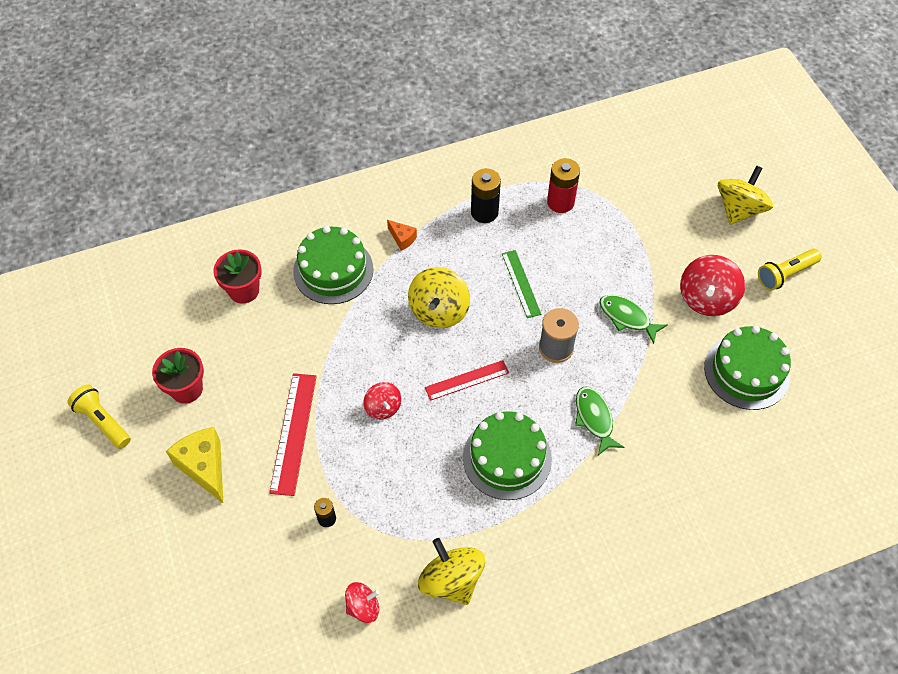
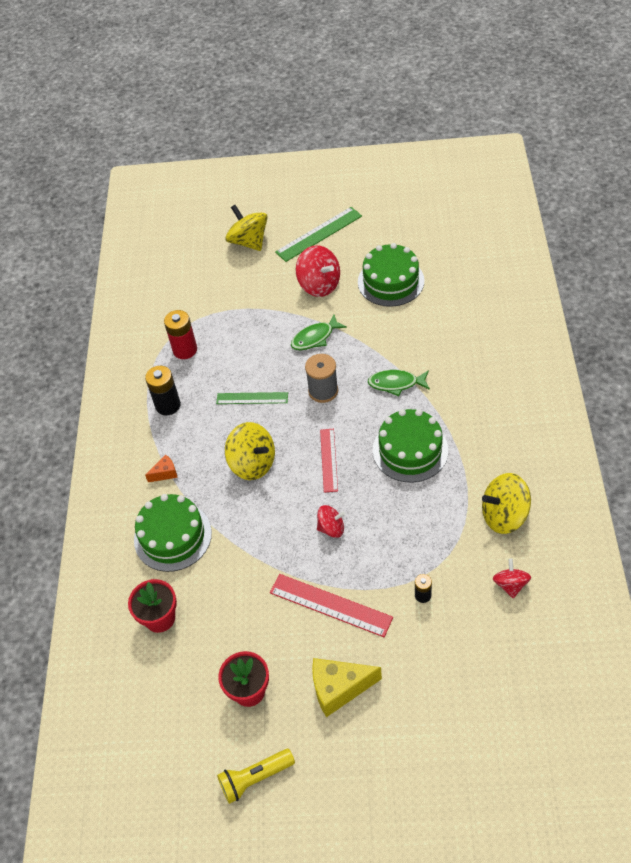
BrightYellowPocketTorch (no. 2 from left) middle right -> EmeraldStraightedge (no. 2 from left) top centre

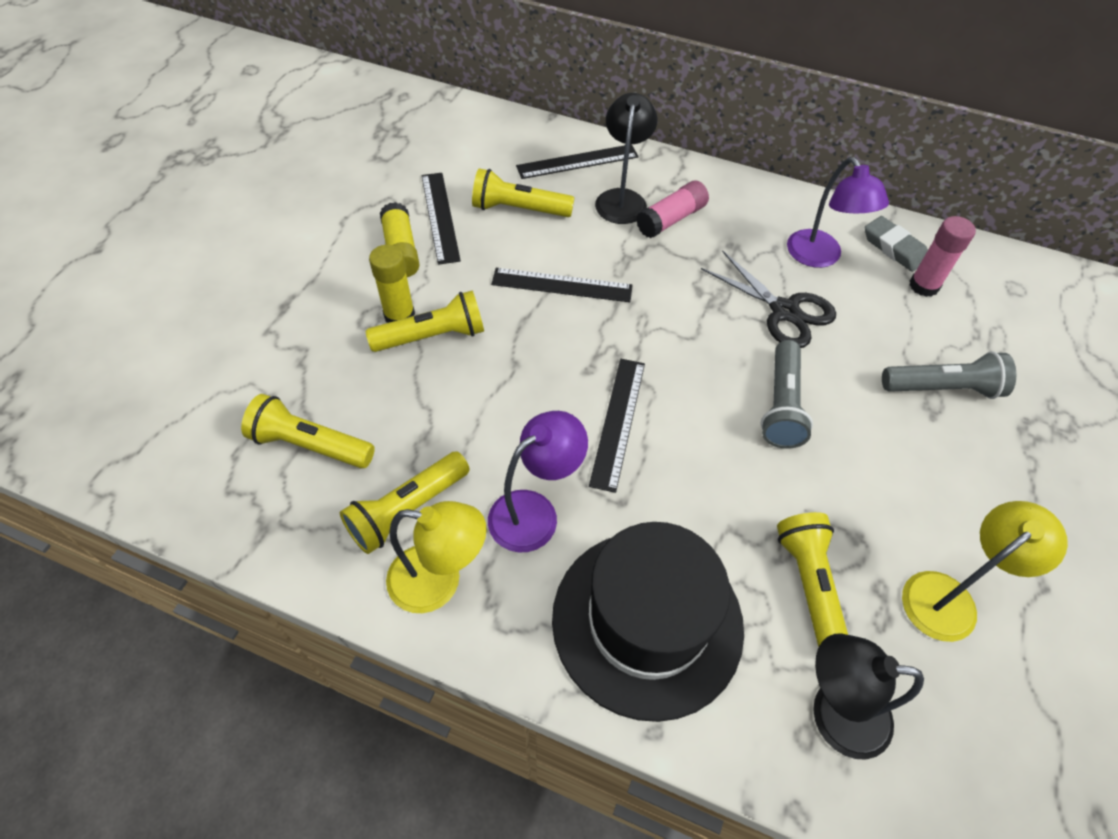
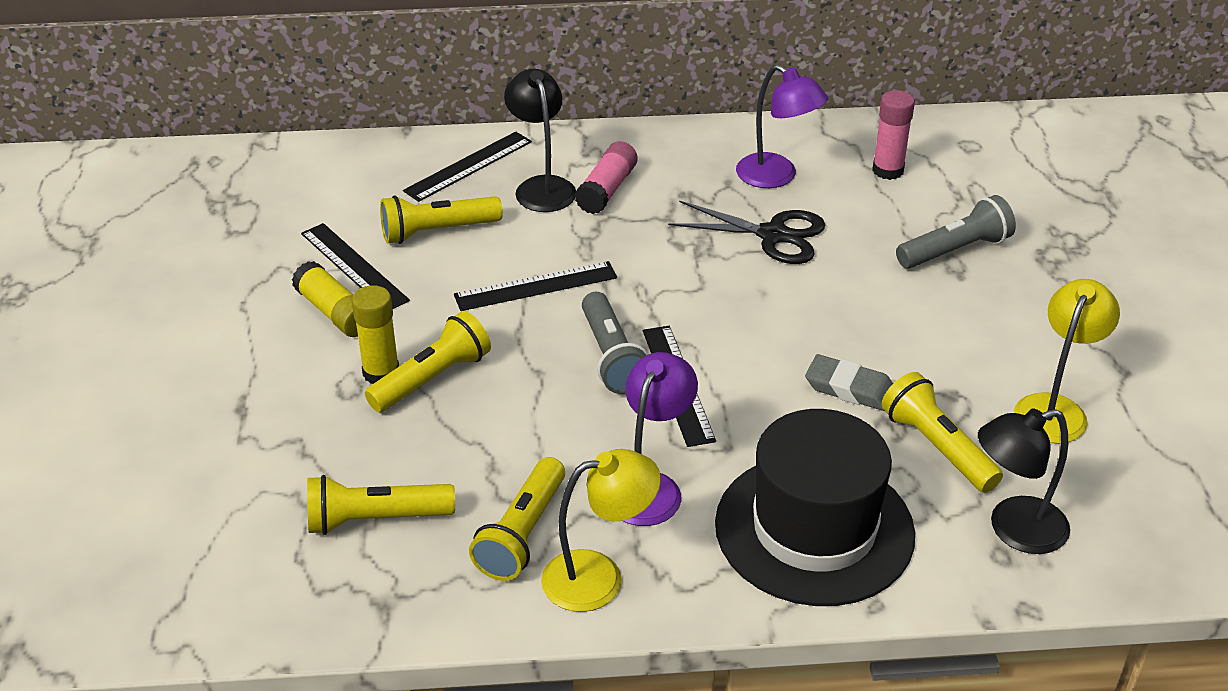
GreyPocketTorch (no. 1 from left) middle right -> GreyPocketTorch (no. 1 from left) centre, shifted
GreyEraser top right -> GreyEraser middle right, shifted

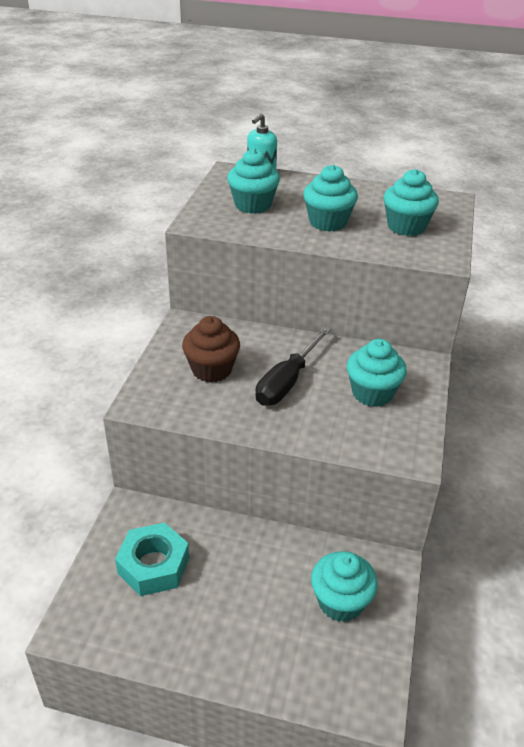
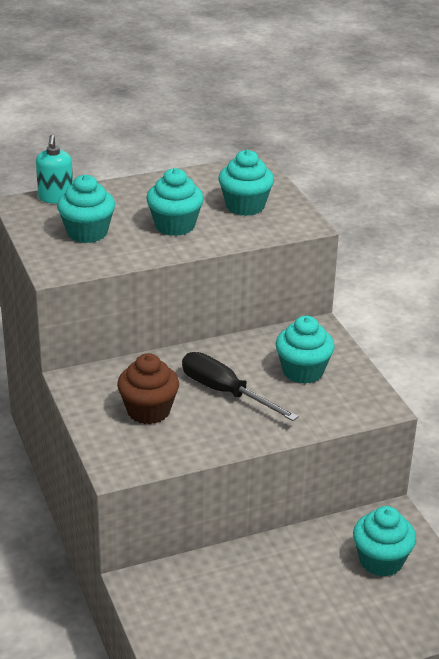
AquaHexNut bottom left -> none
EbonyScrewdriver centre, 135 degrees clockwise

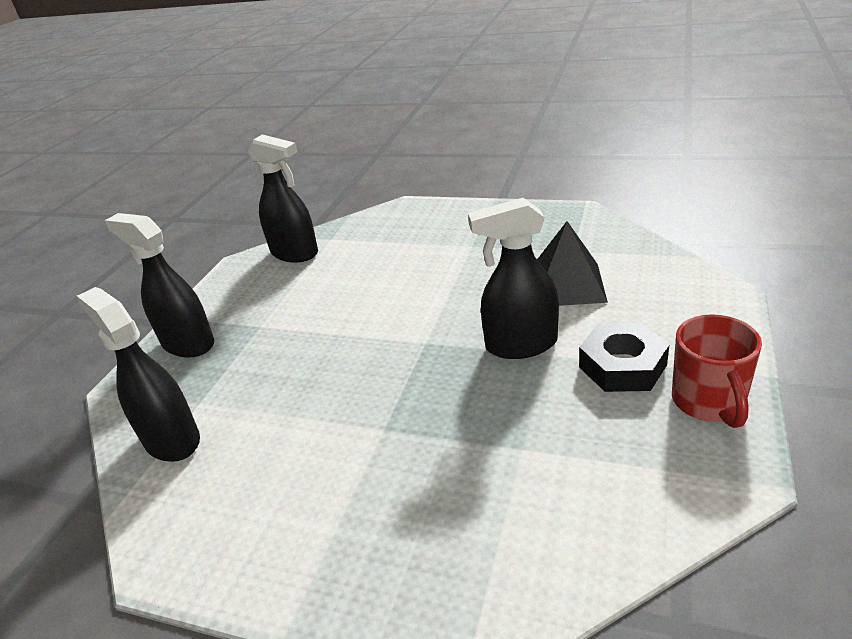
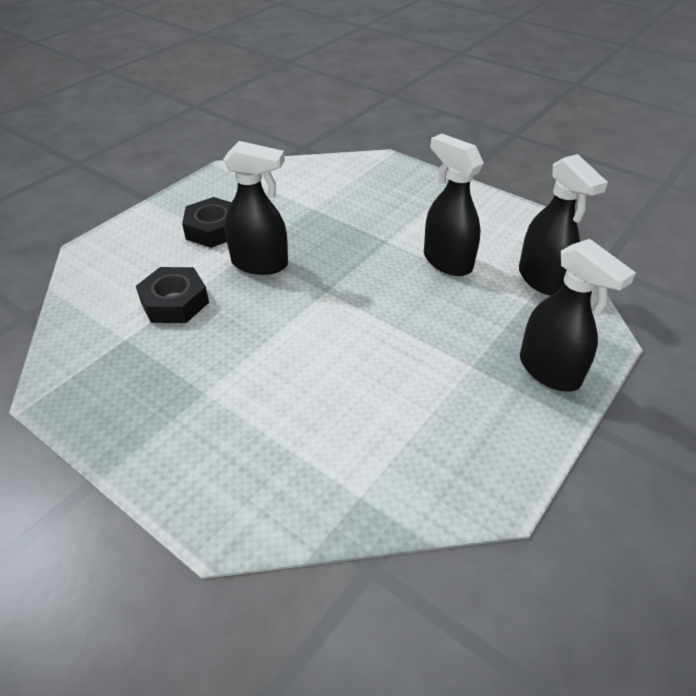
ScarletMug middle right -> none
EbonySprayCleaner (no. 3 from left in the first image) top left -> EbonySprayCleaner (no. 2 from left) top centre, shifted
EbonyPyramidShape middle right -> EbonyHexNut (no. 1 from left) middle left

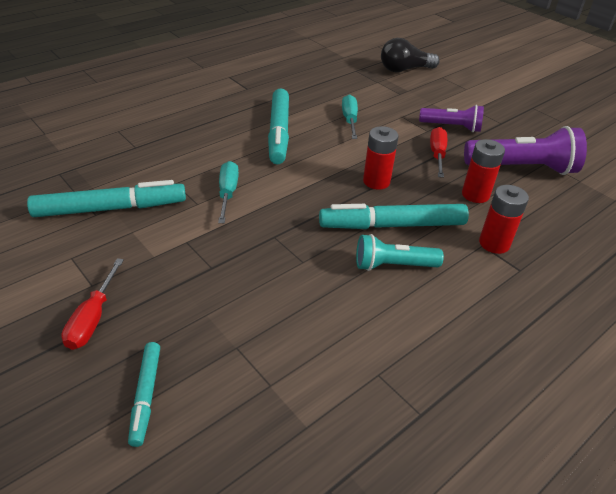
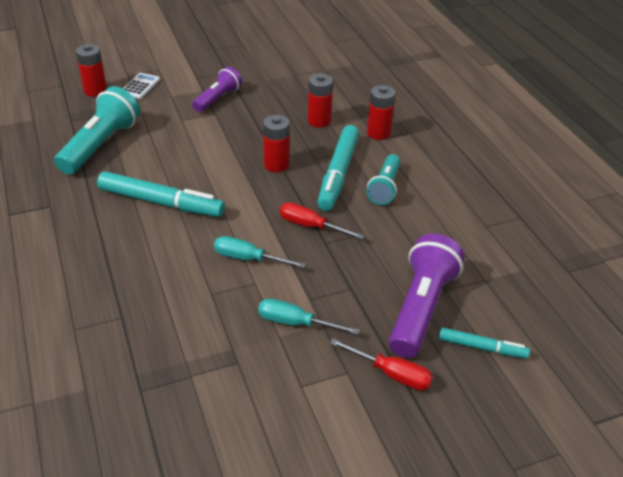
AquaMarker (no. 1 from left) middle left -> none
none -> AquaPocketTorch (no. 1 from left) top left
none -> PureWhiteAddingMachine top left
AquaScrewdriver (no. 2 from left) top centre -> AquaScrewdriver (no. 2 from left) centre, shifted
ScarletScrewdriver (no. 2 from left in the first image) top right -> ScarletScrewdriver (no. 1 from left) centre, shifted
VioletPocketTorch (no. 2 from left) top right -> VioletPocketTorch (no. 2 from left) middle right, shifted
EbonyLightBulb top centre -> ScarletPowerCell (no. 1 from left) top left

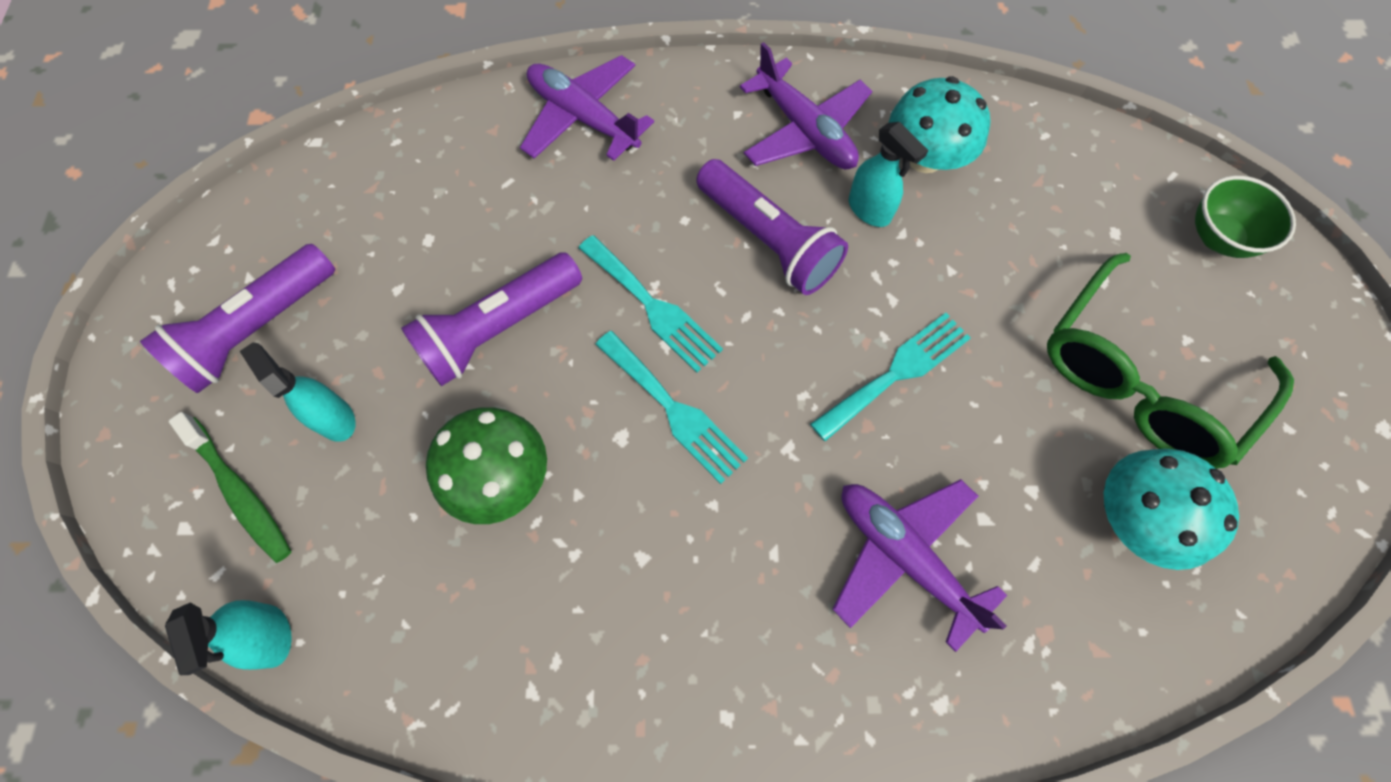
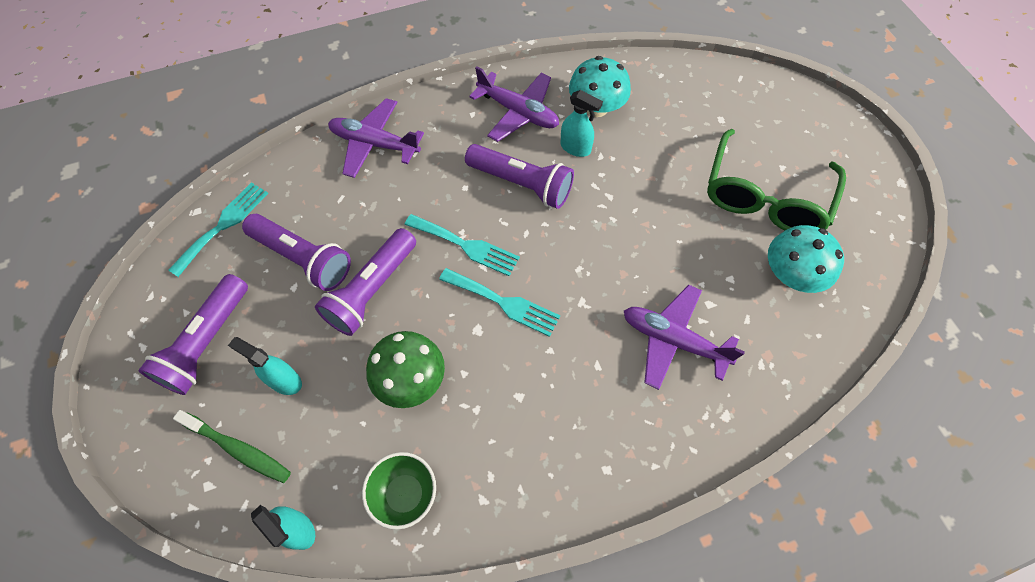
none -> VioletPocketTorch (no. 2 from left) middle left
AquaTableFork (no. 3 from left in the first image) centre -> AquaTableFork (no. 1 from left) middle left, shifted
EmeraldDeepDish top right -> EmeraldDeepDish bottom centre, shifted

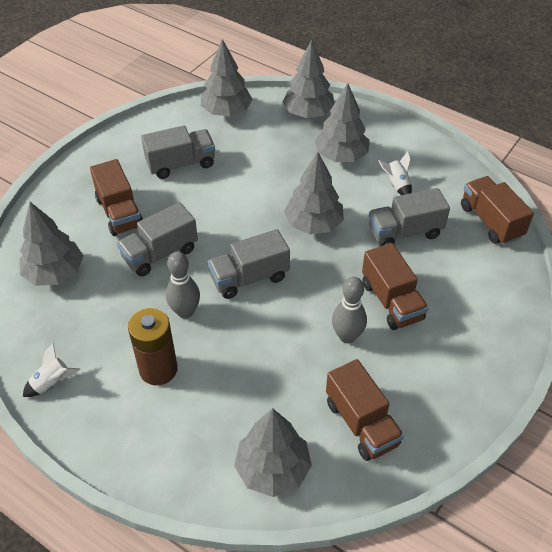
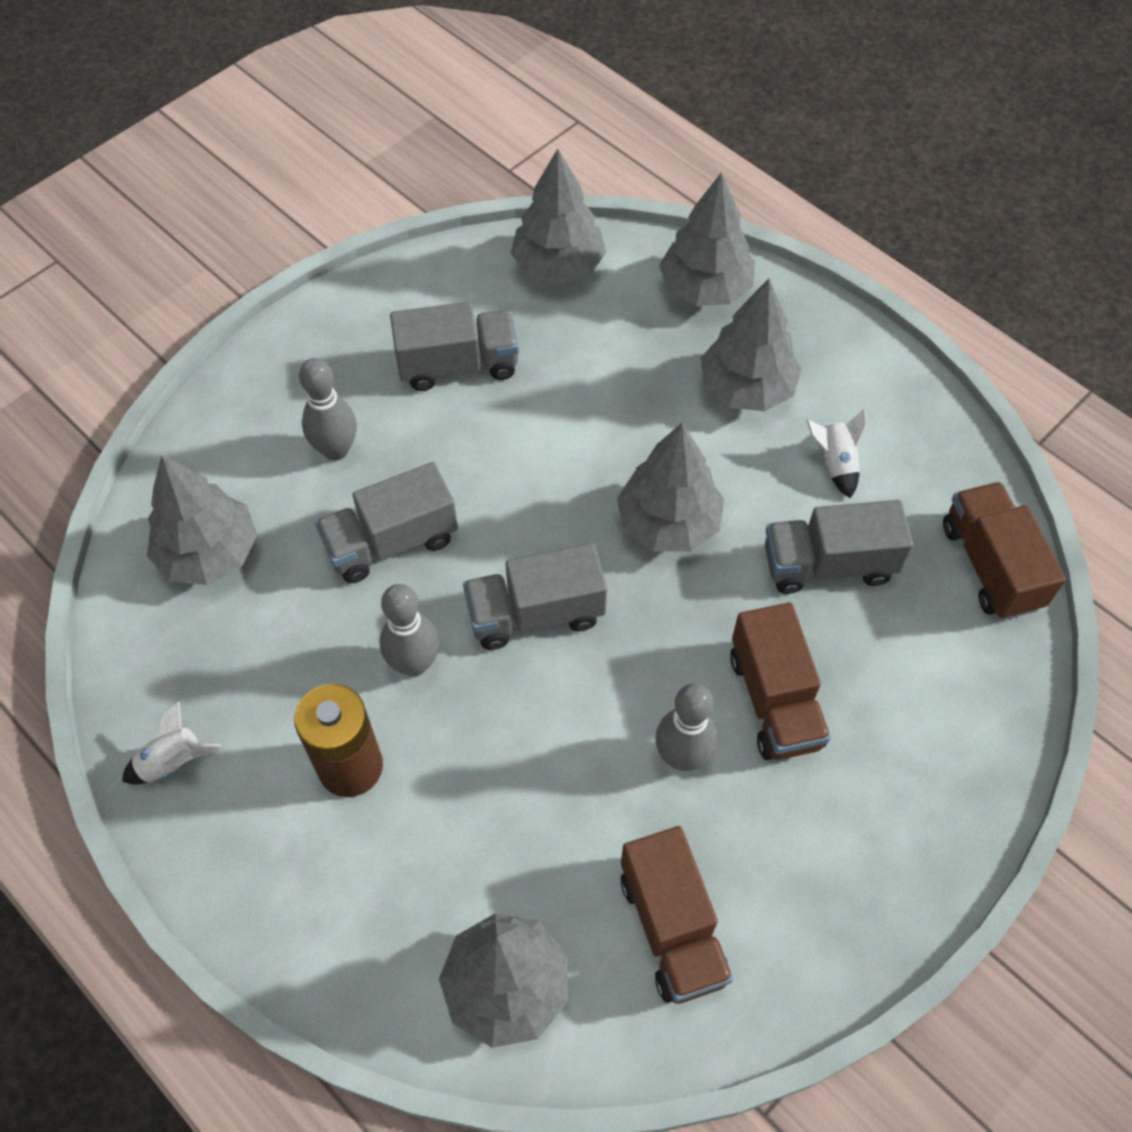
BrownToyTruck (no. 1 from left) middle left -> GreySkittle (no. 1 from left) middle left

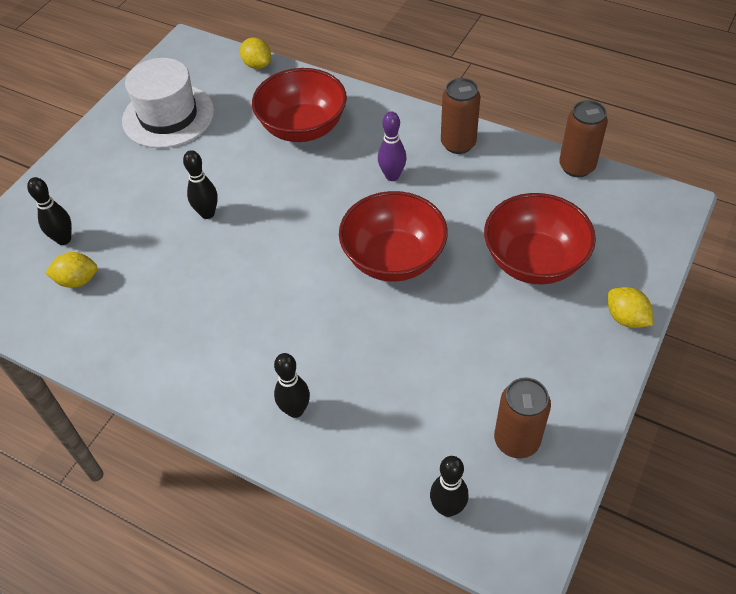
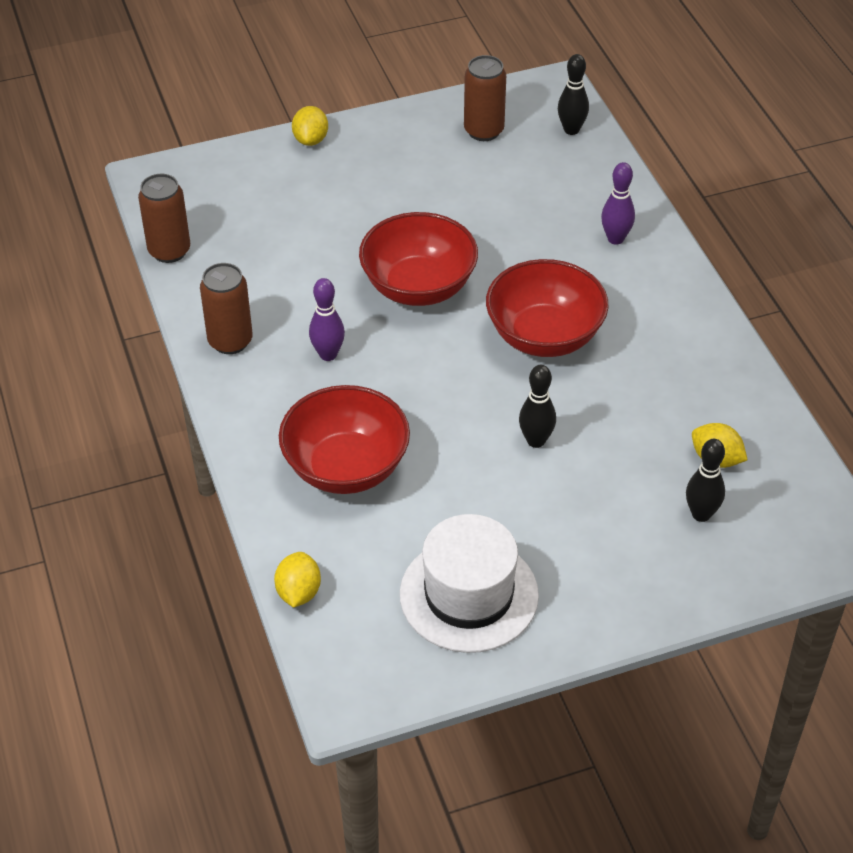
ScarletDeepDish (no. 3 from left) middle right -> ScarletDeepDish (no. 3 from left) centre, shifted
EbonySkittle (no. 3 from left) centre -> VioletSkittle (no. 2 from left) top right

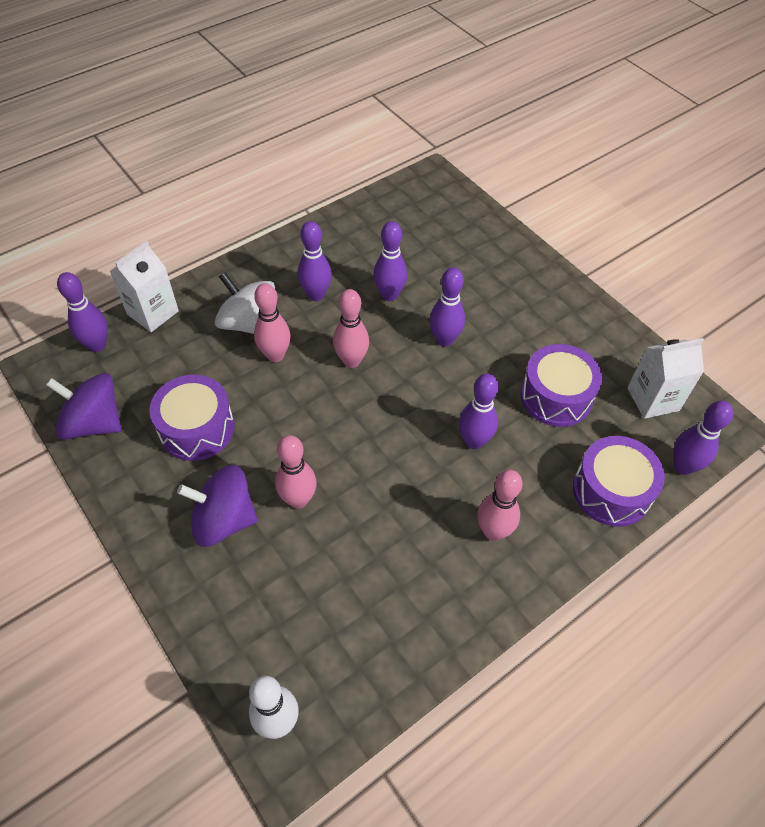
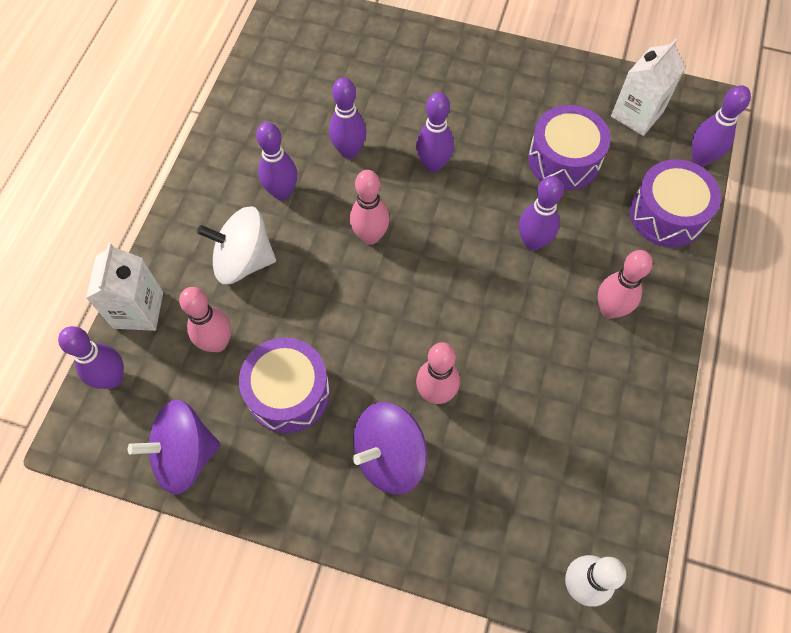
RosePinkSkittle (no. 1 from left) centre -> RosePinkSkittle (no. 1 from left) middle left, shifted

